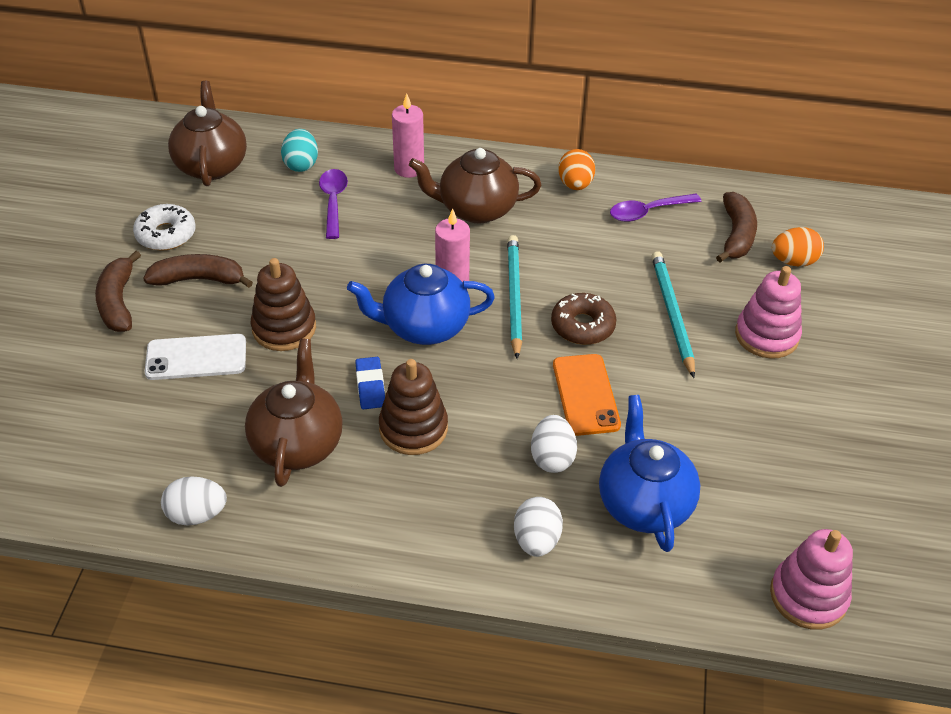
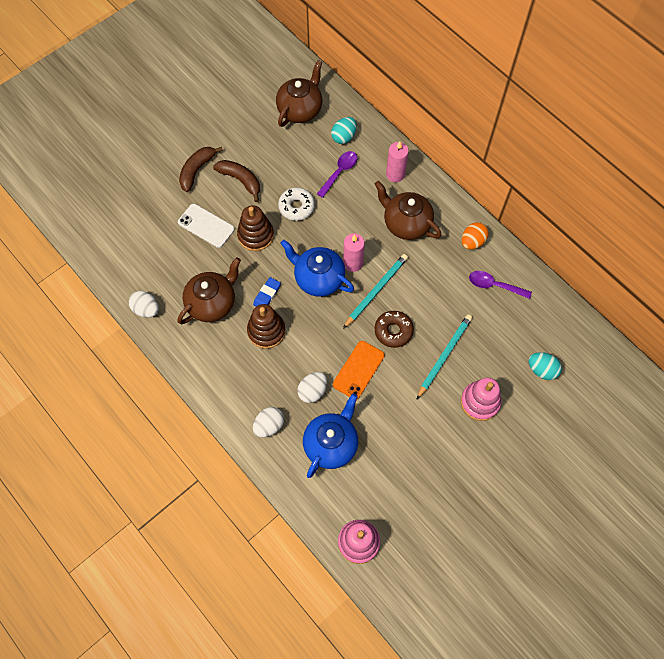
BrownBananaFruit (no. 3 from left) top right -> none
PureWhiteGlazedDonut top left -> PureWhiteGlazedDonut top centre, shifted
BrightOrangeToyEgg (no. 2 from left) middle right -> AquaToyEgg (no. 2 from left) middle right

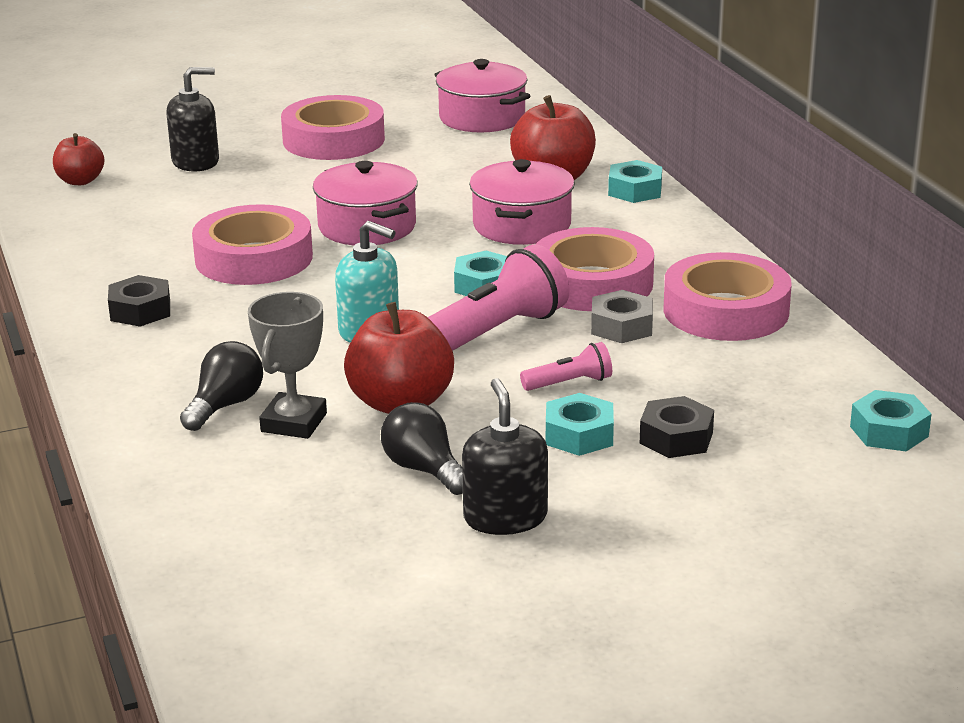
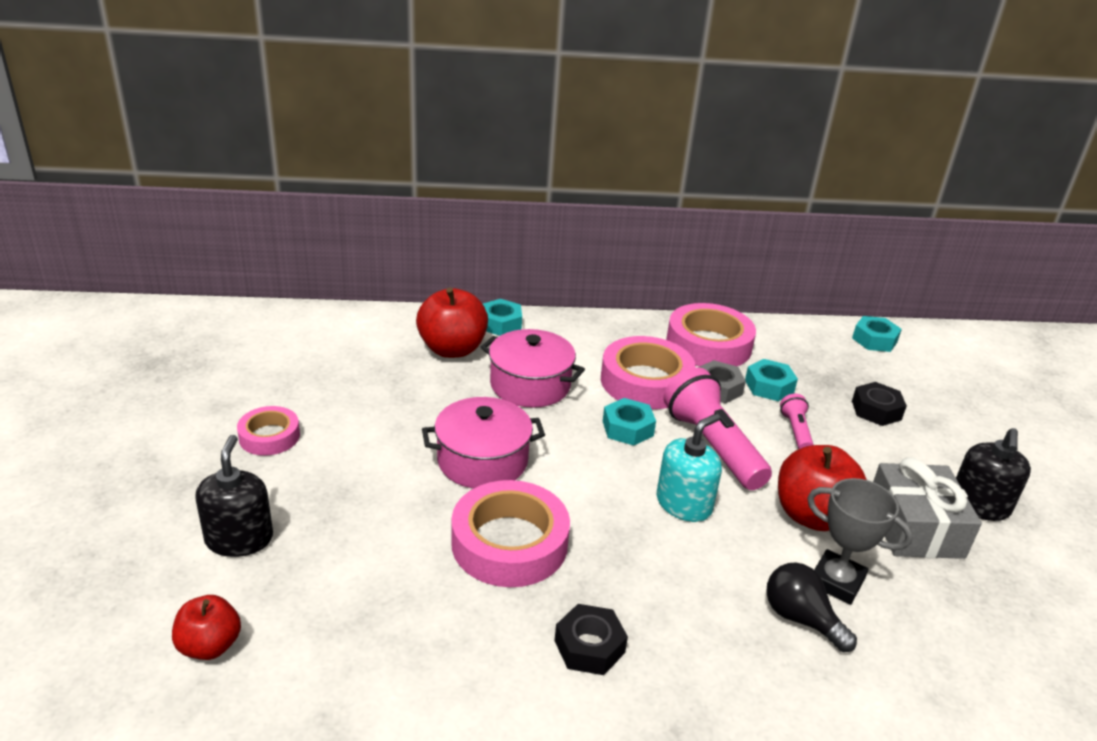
RosePinkCookingPot (no. 2 from left) top centre -> none
AquaHexNut (no. 2 from left in the first image) centre -> AquaHexNut (no. 3 from left) middle right, shifted
EbonyLightBulb (no. 2 from left) centre -> GreyGift bottom right
EbonySoapPump (no. 2 from left) centre -> EbonySoapPump (no. 2 from left) middle right, 75 degrees counterclockwise
RosePinkStickyTape (no. 2 from left in the first image) top centre -> RosePinkStickyTape (no. 1 from left) middle left, x0.57

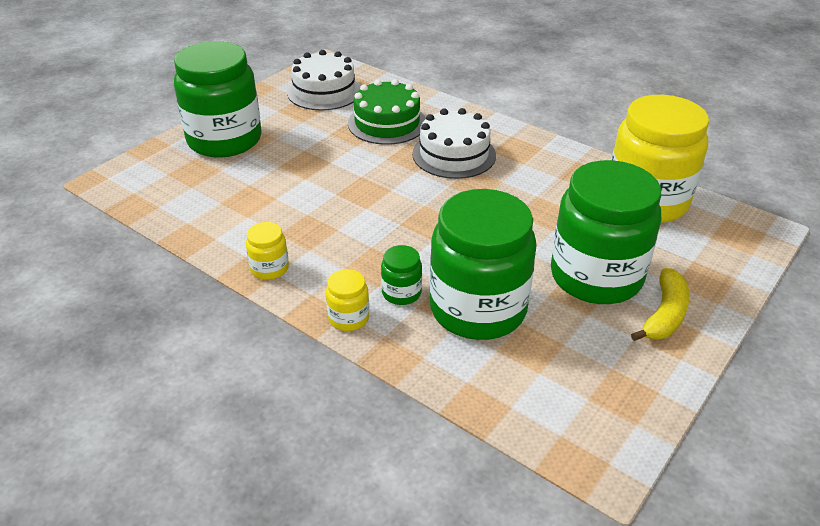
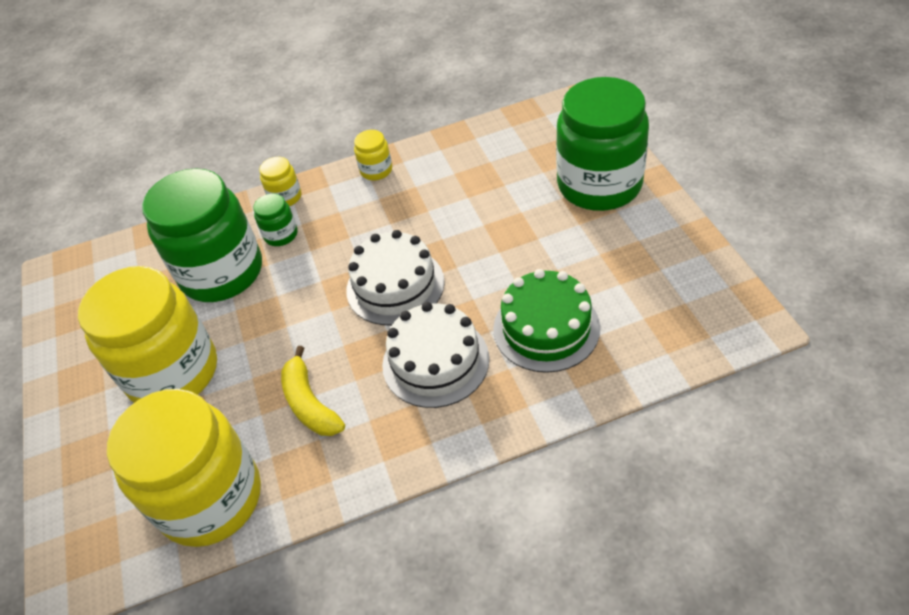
PureWhiteGateau (no. 1 from left) top centre -> PureWhiteGateau (no. 1 from left) centre, shifted
BrightYellowBananaFruit middle right -> BrightYellowBananaFruit centre, shifted
EmeraldJar (no. 4 from left) middle right -> BrightYellowJar (no. 1 from left) middle left

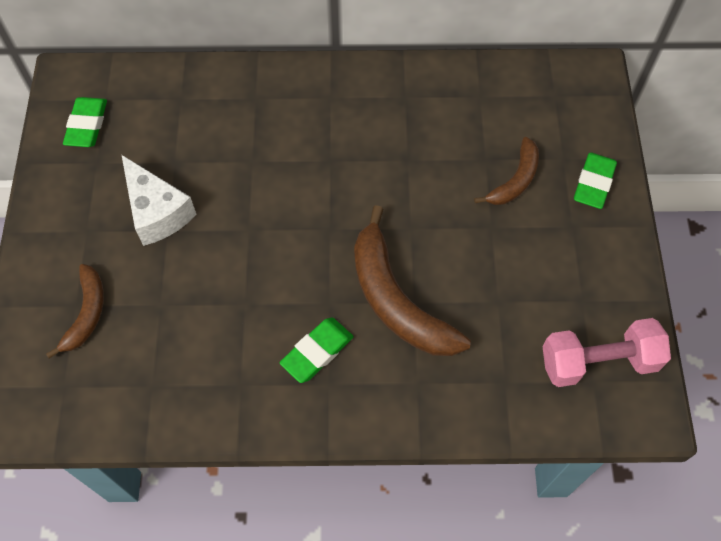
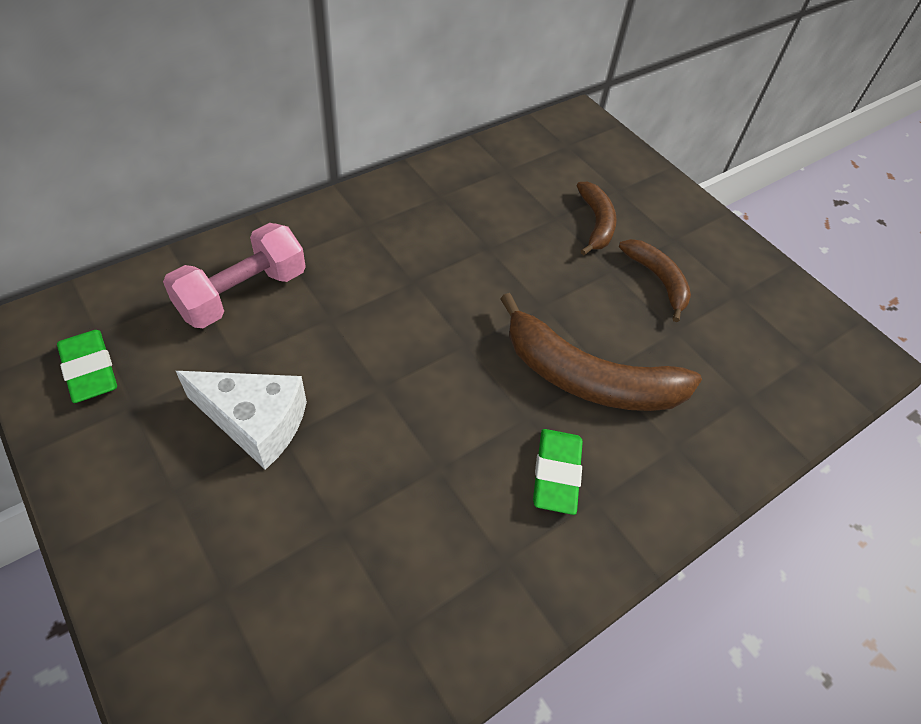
EmeraldEraser (no. 3 from left) top right -> none
BrownBananaFruit (no. 1 from left in the first image) middle left -> BrownBananaFruit (no. 3 from left) middle right, shifted
RosePinkHandWeight middle right -> RosePinkHandWeight middle left, shifted

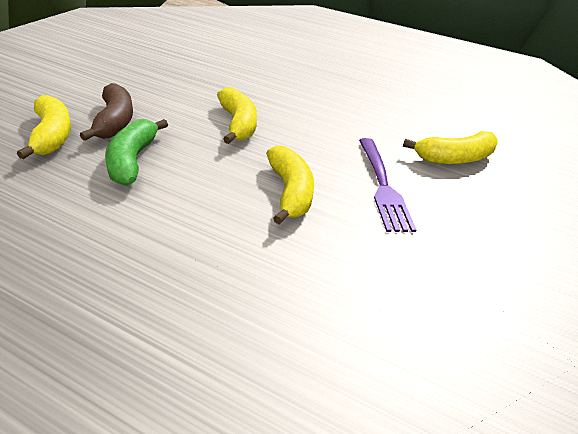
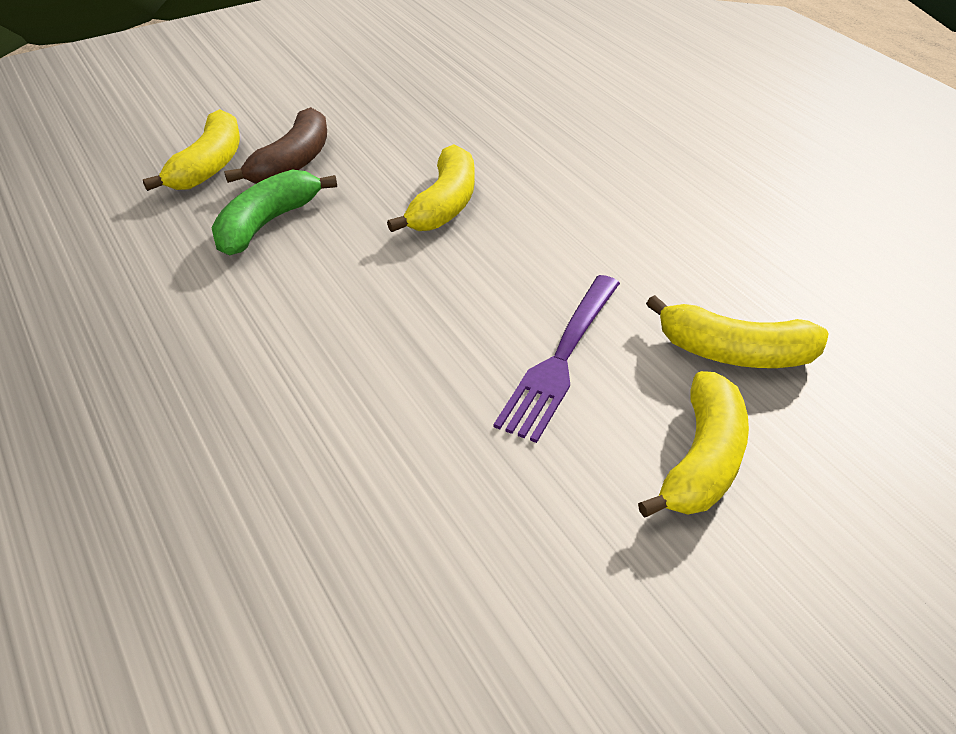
BrightYellowBananaFruit (no. 3 from left) centre -> BrightYellowBananaFruit (no. 3 from left) middle right, shifted

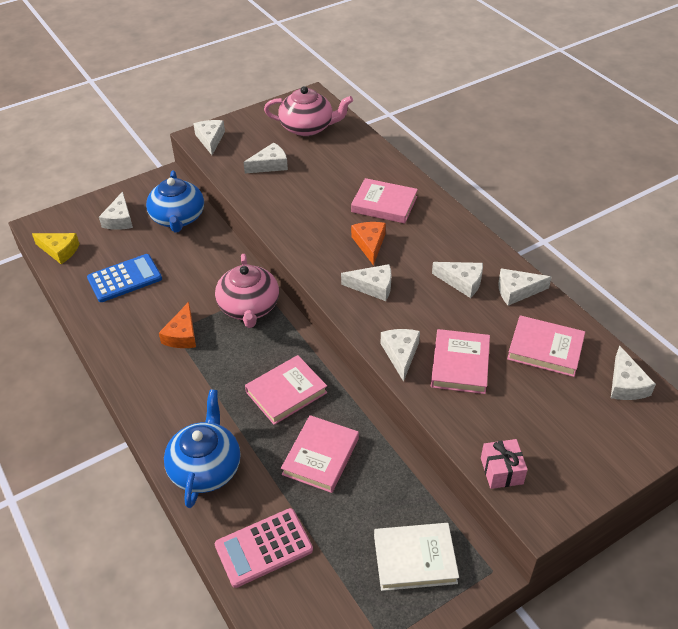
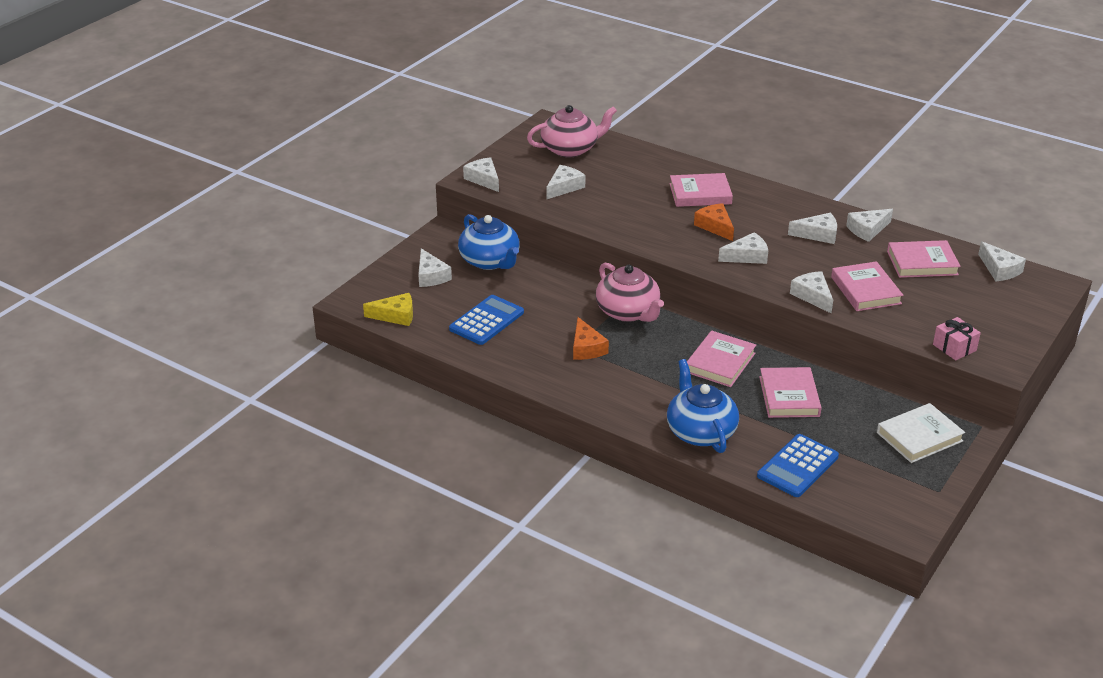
RosePinkAddingMachine bottom centre -> CobaltAddingMachine (no. 2 from left) bottom right

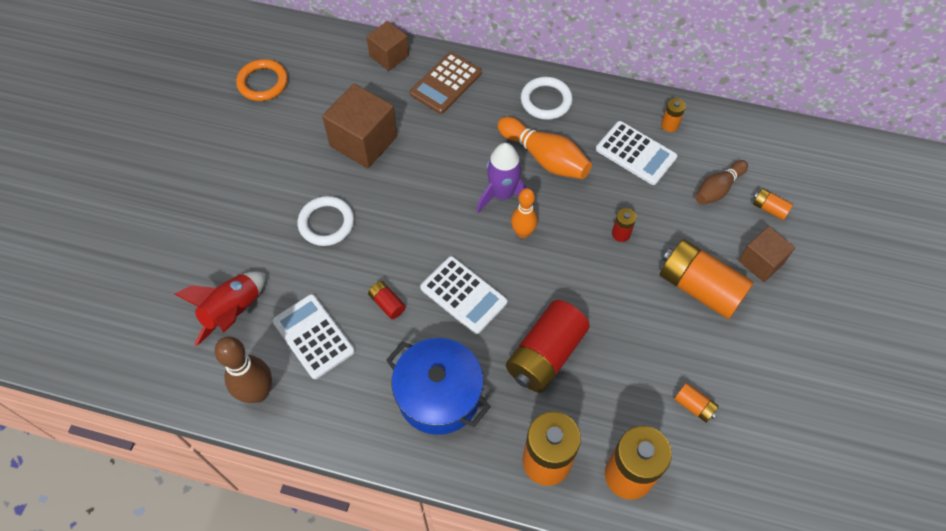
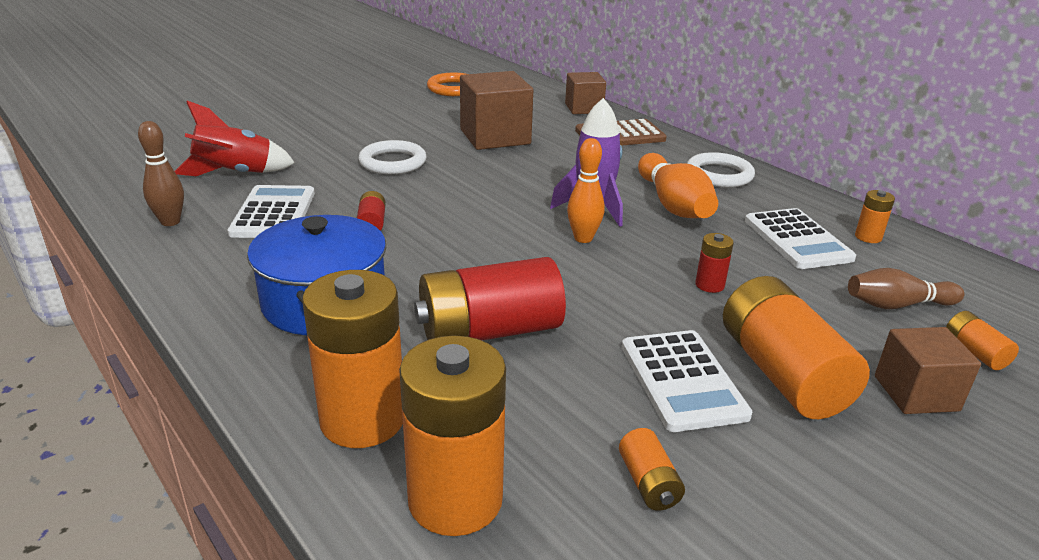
PureWhiteAddingMachine (no. 2 from left) centre -> PureWhiteAddingMachine (no. 2 from left) bottom centre, shifted
BrownSkittle (no. 1 from left) bottom left -> BrownSkittle (no. 1 from left) top left, x0.67

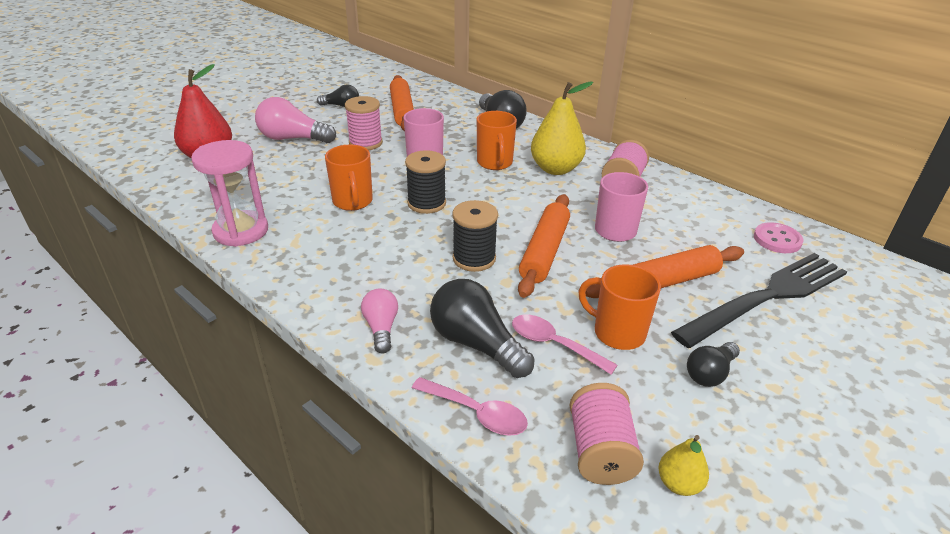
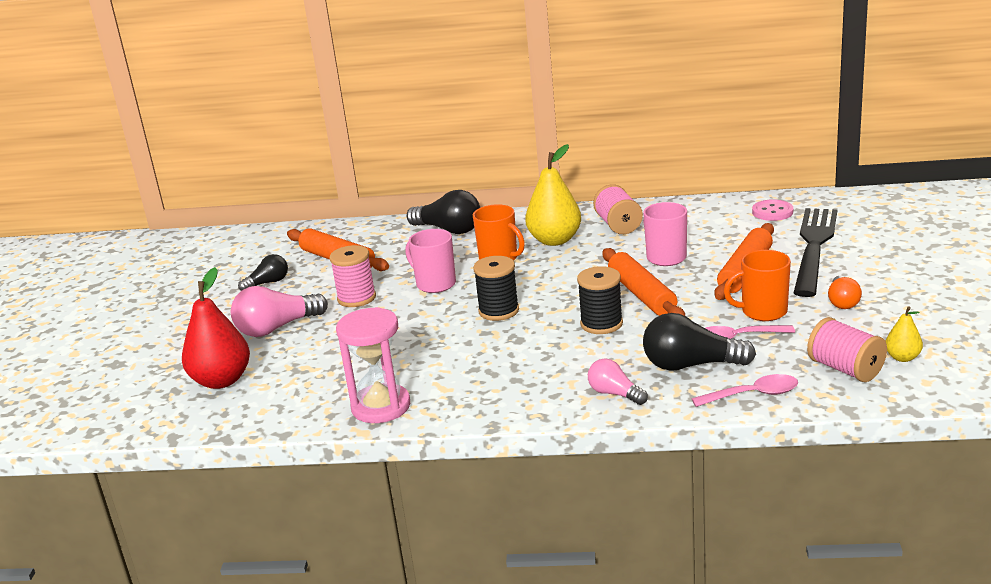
BrightOrangeMug (no. 1 from left) centre -> none
EbonyLightBulb (no. 4 from left) bottom right -> BrightOrangeLightBulb middle right

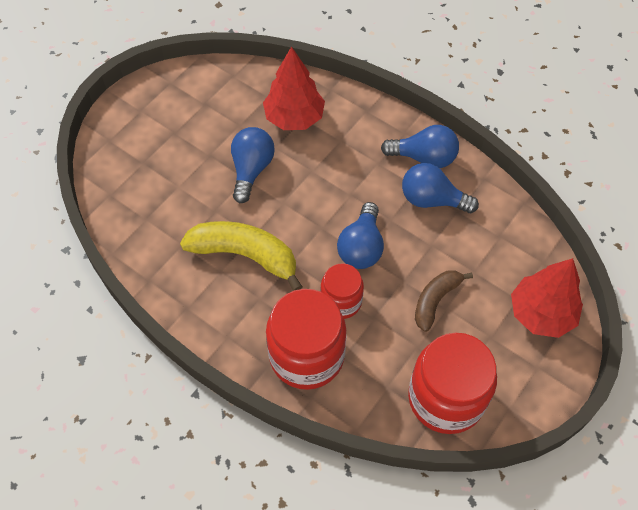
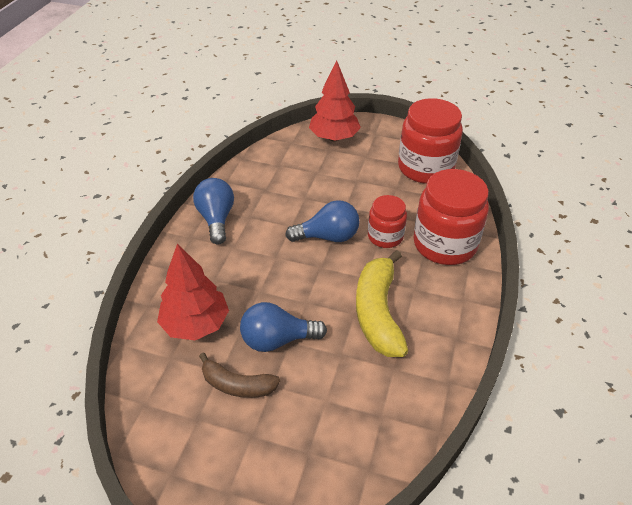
CobaltLightBulb (no. 4 from left) middle right -> none
BrownBananaFruit middle right -> BrownBananaFruit bottom centre, shifted

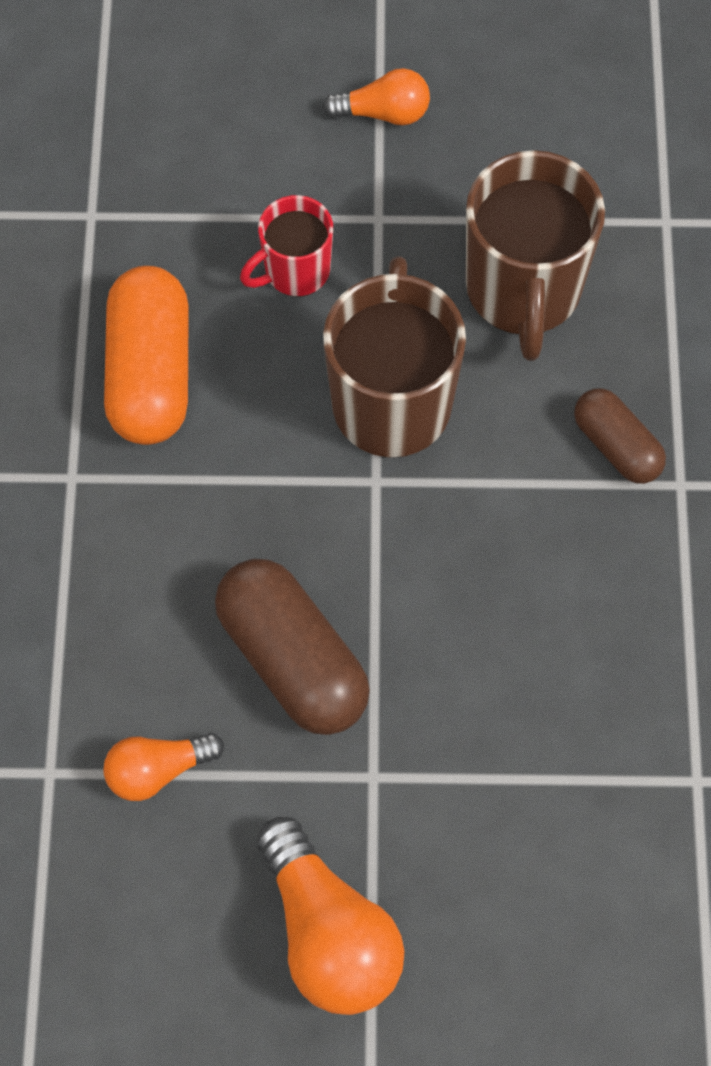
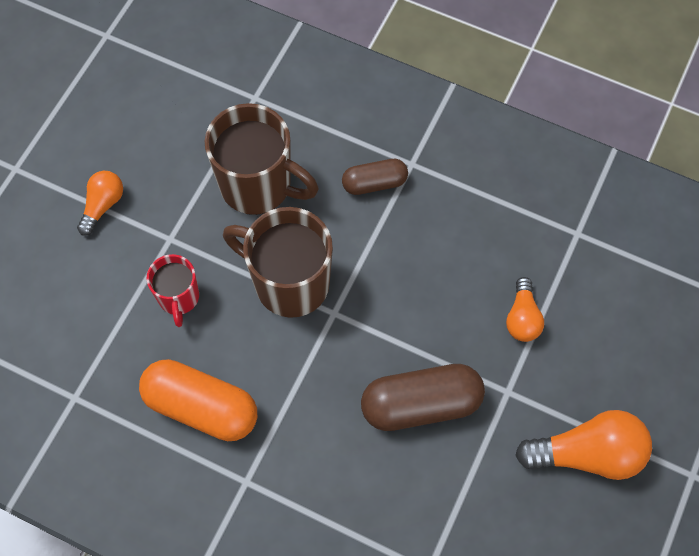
BrightOrangeLightBulb (no. 1 from left in the first image) bottom left -> BrightOrangeLightBulb (no. 2 from left) middle right, shifted

